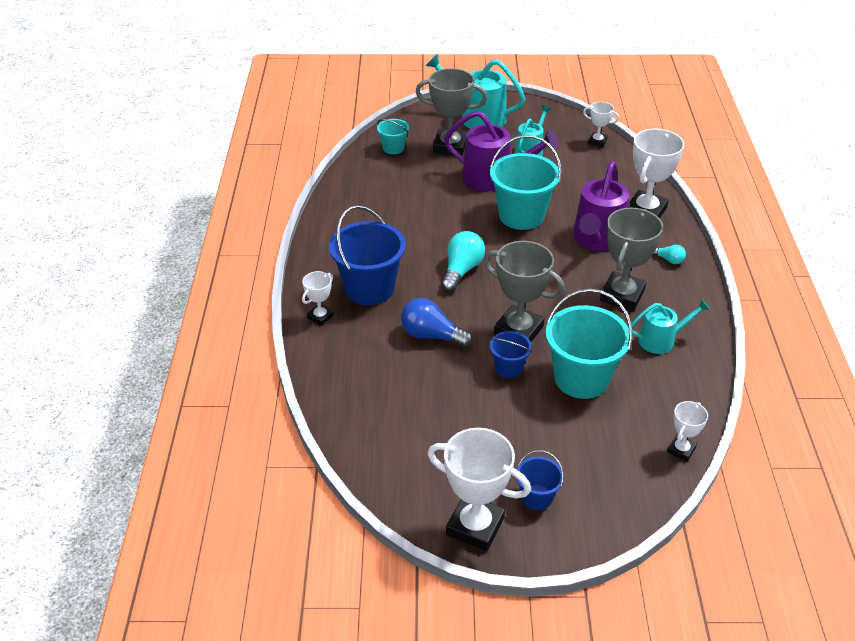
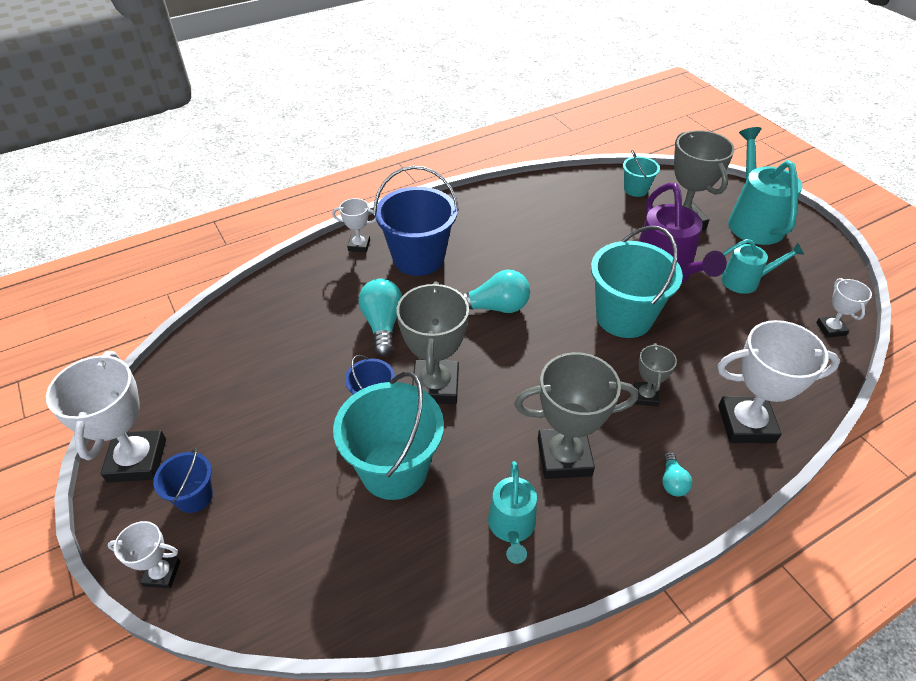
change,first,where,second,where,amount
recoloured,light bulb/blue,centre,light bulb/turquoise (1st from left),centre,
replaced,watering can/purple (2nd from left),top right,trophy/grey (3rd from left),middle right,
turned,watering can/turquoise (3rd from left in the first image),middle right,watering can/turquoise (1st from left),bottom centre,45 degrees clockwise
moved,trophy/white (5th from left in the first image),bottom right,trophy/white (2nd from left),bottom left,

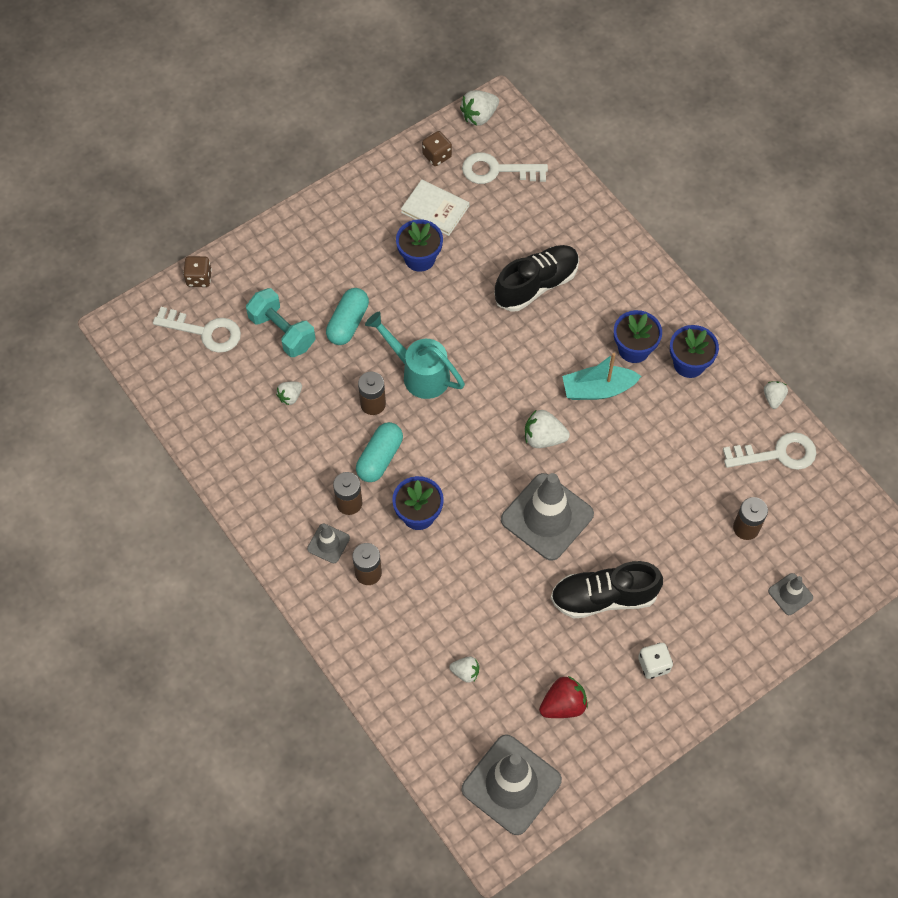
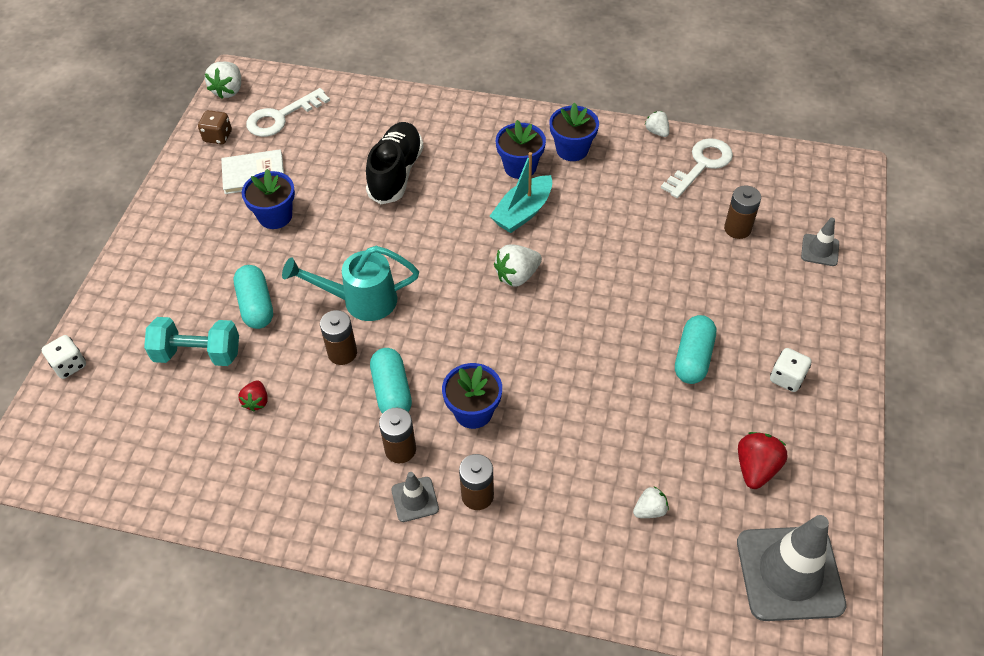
change,first,where,second,where,amount
removed,key/white (1st from left),middle left,,,
recoloured,dice/brown (1st from left),top left,dice/white (1st from left),middle left,
recoloured,strawberry/white (1st from left),middle left,strawberry/red (1st from left),middle left,
removed,traffic cone/grey (3rd from left),centre,,,
replaced,shoe/black (2nd from left),middle right,capsule/turquoise (3rd from left),middle right,

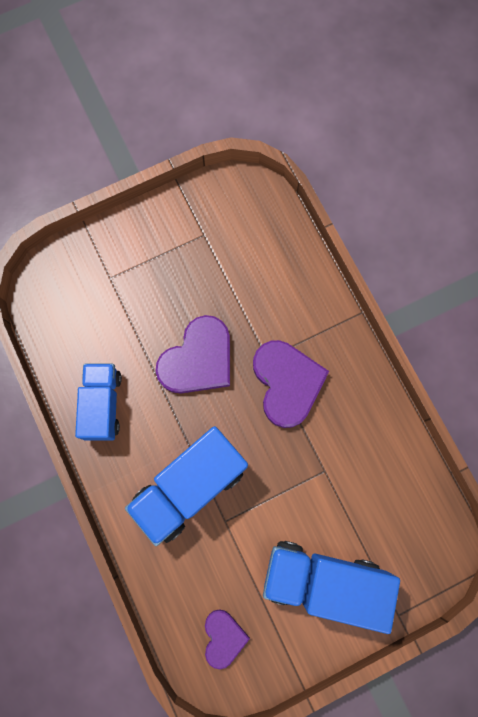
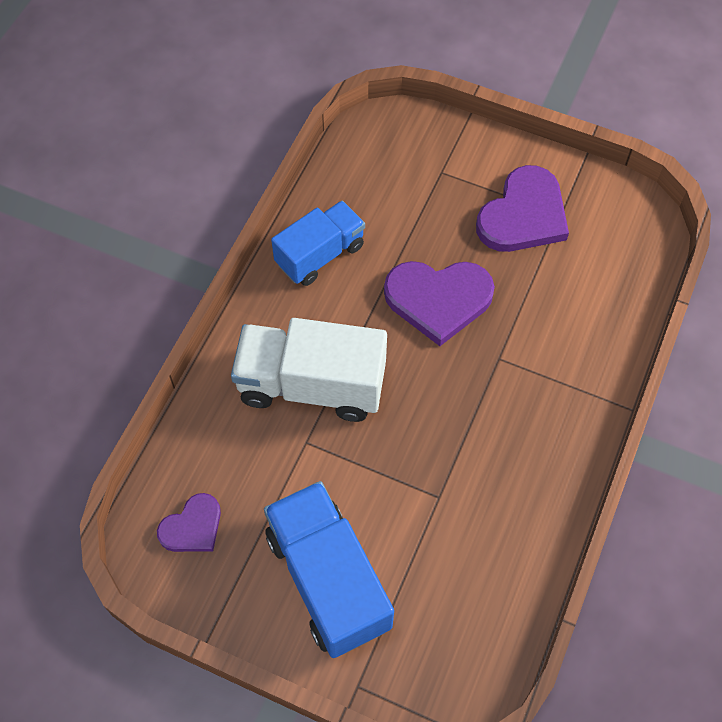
change,first,where,second,where,amount
recoloured,truck/blue (2nd from left),bottom centre,truck/white,centre,
moved,heart/purple (3rd from left),centre,,top right,

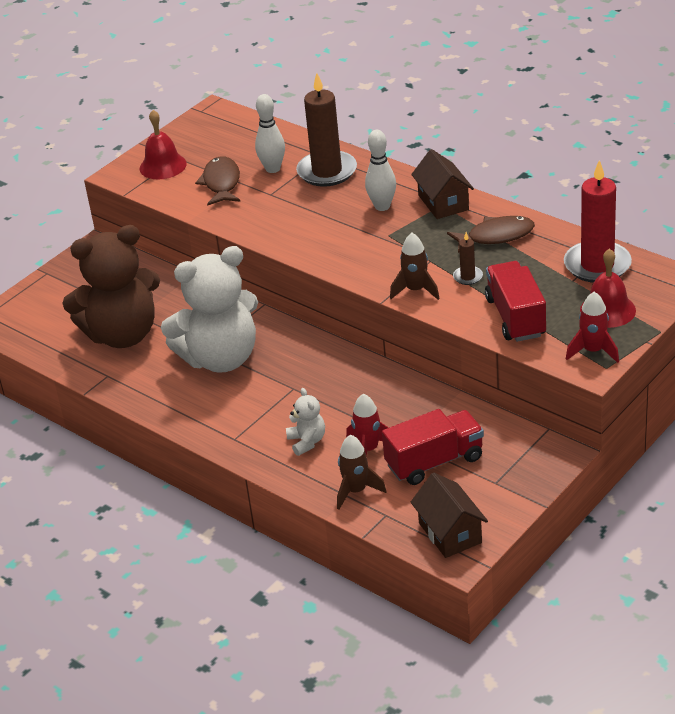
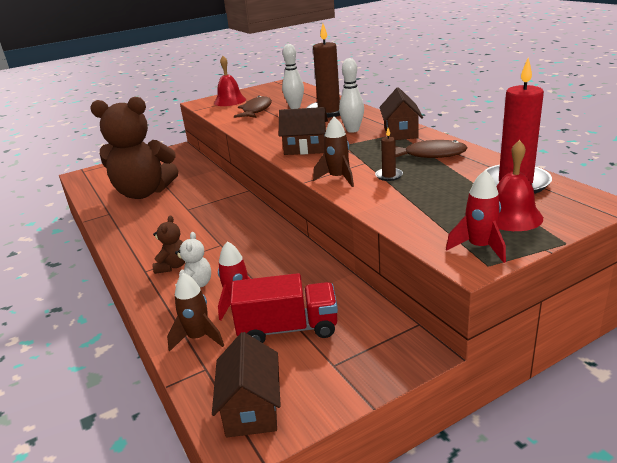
change,first,where,second,where,amount
removed,teddy bear/white (1st from left),middle left,,,
removed,truck/red (2nd from left),middle right,,,
added,,,teddy bear/brown (2nd from left),middle left,
added,,,house/brown (2nd from left),top centre,

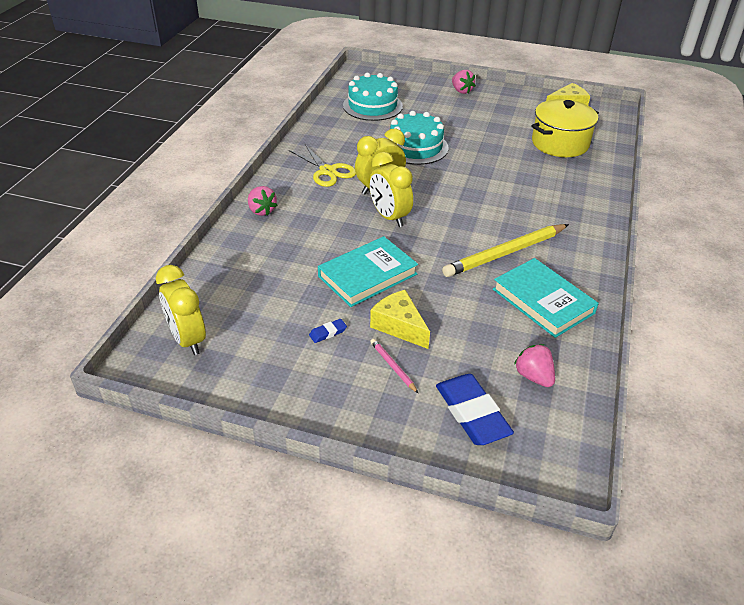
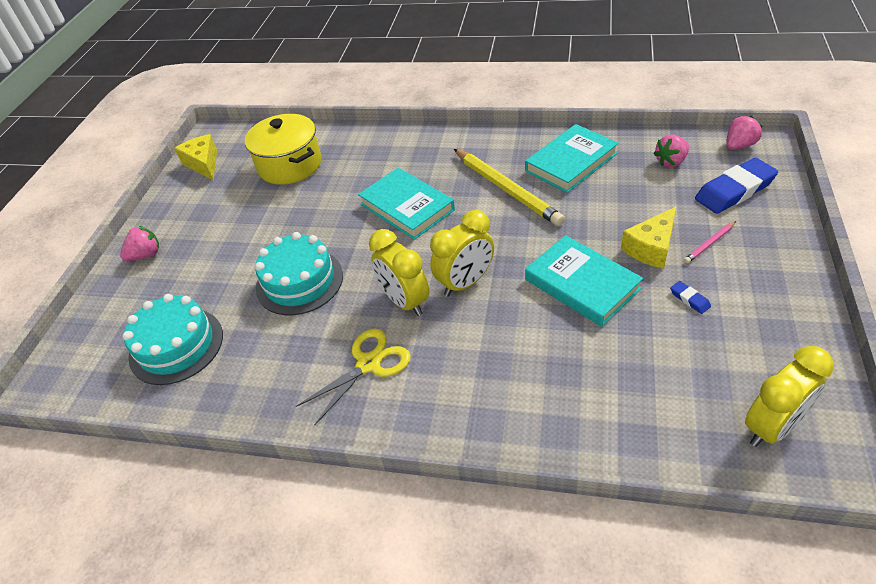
change,first,where,second,where,amount
moved,strawberry/pink (1st from left in the first image),top centre,strawberry/pink (3rd from left),top right,
added,,,book/turquoise (1st from left),centre,

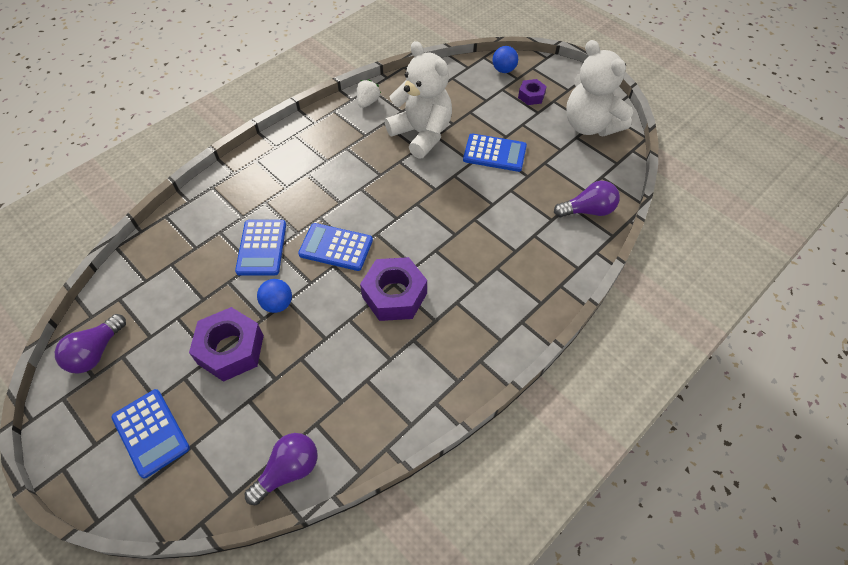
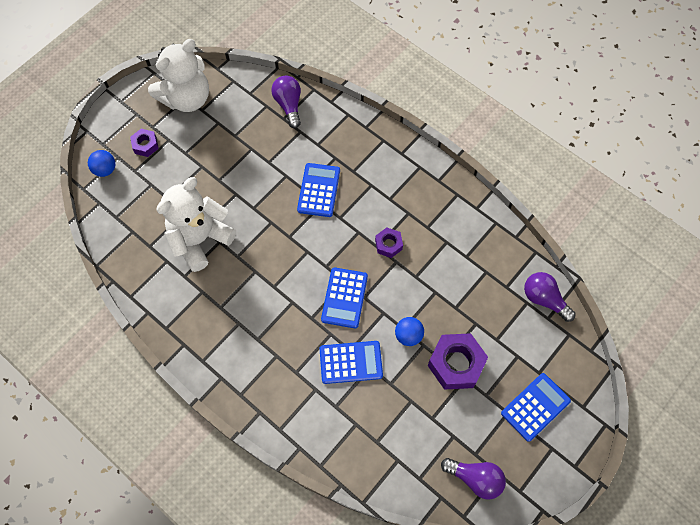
change,first,where,second,where,amount
removed,strawberry/white,top centre,,,
resized,nut/purple (2nd from left),centre,,centre,x0.54
moved,calculator/blue (4th from left in the first image),top centre,calculator/blue (1st from left),centre,

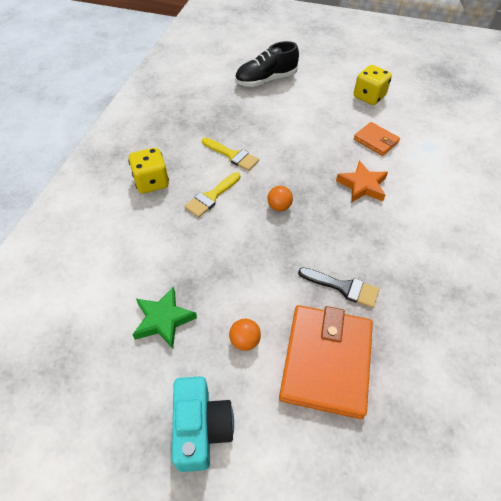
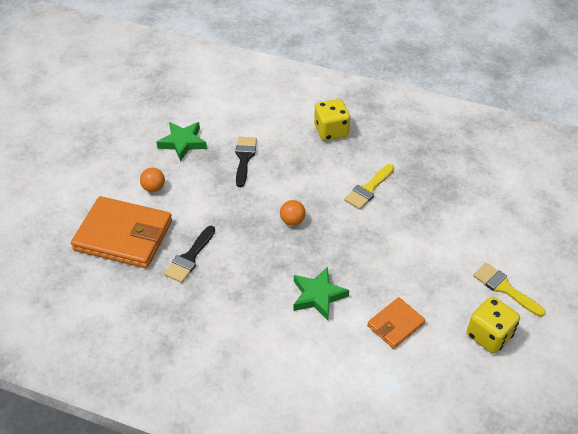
change,first,where,second,where,amount
removed,camera/turquoise,bottom centre,,,
moved,brush/yellow (1st from left in the first image),centre,brush/yellow (2nd from left),bottom right,
removed,shoe/black,top centre,,,
recoloured,star/orange,middle right,star/green (2nd from left),bottom centre,
added,,,brush/black (2nd from left),centre,

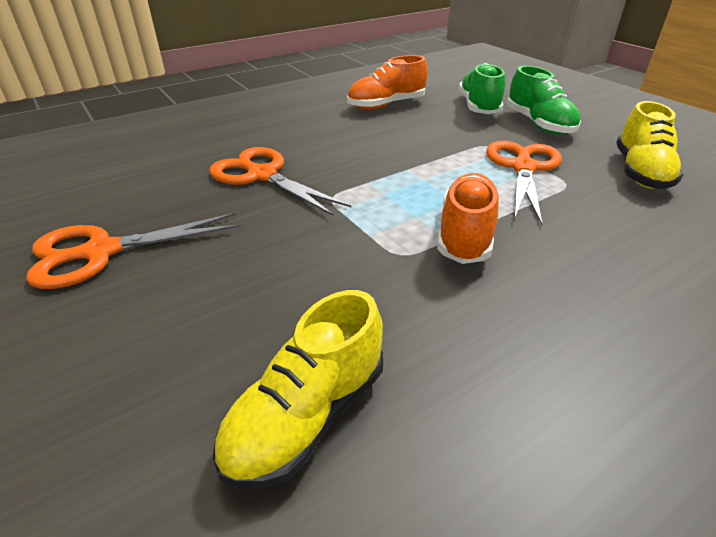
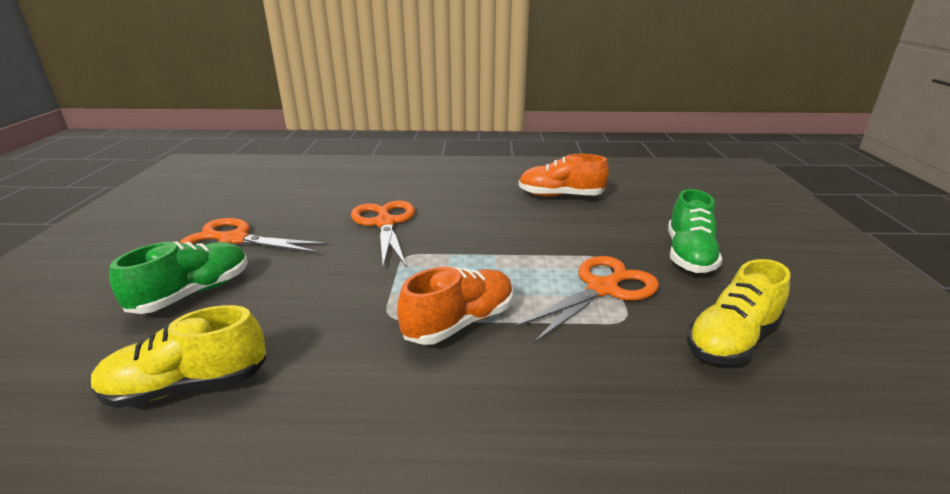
change,first,where,second,where,amount
moved,shoe/green (1st from left),top right,,middle left,

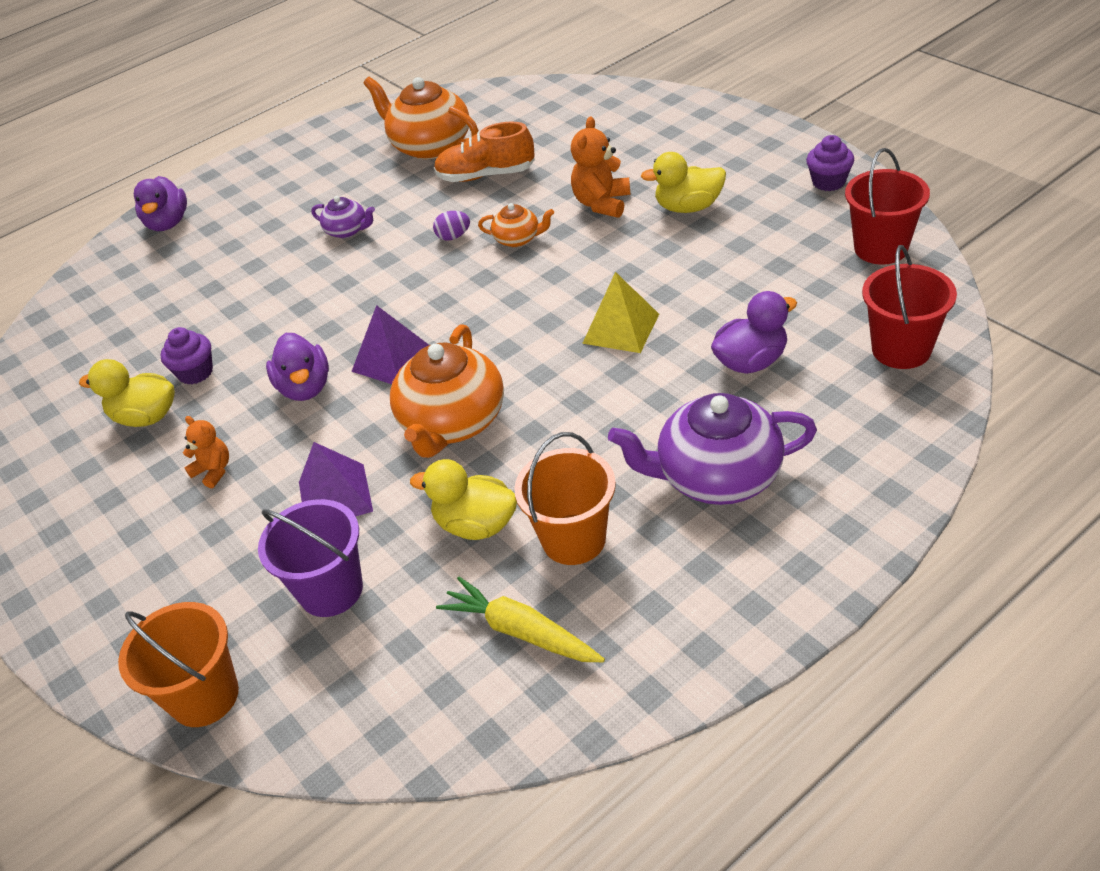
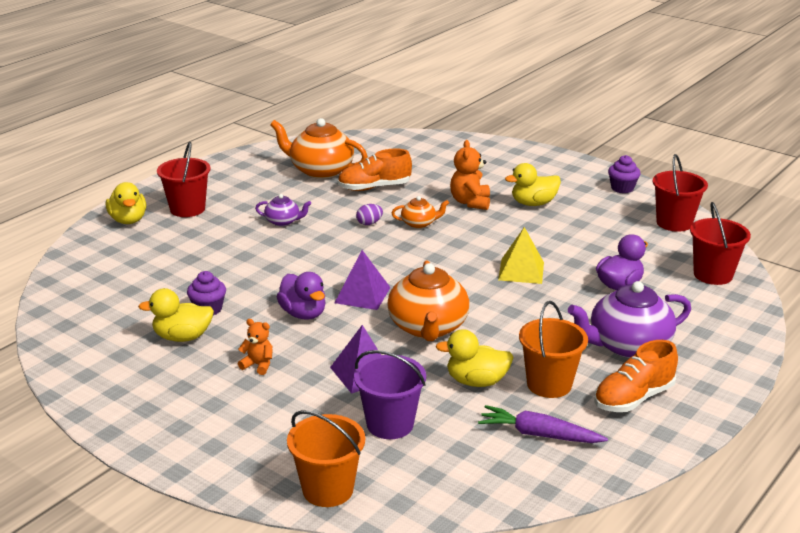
change,first,where,second,where,amount
recoloured,duck/purple (1st from left),top left,duck/yellow (1st from left),middle left,
recoloured,carrot/yellow,bottom centre,carrot/purple,bottom right,
added,,,bucket/red (1st from left),middle left,
added,,,shoe/orange (2nd from left),bottom right,

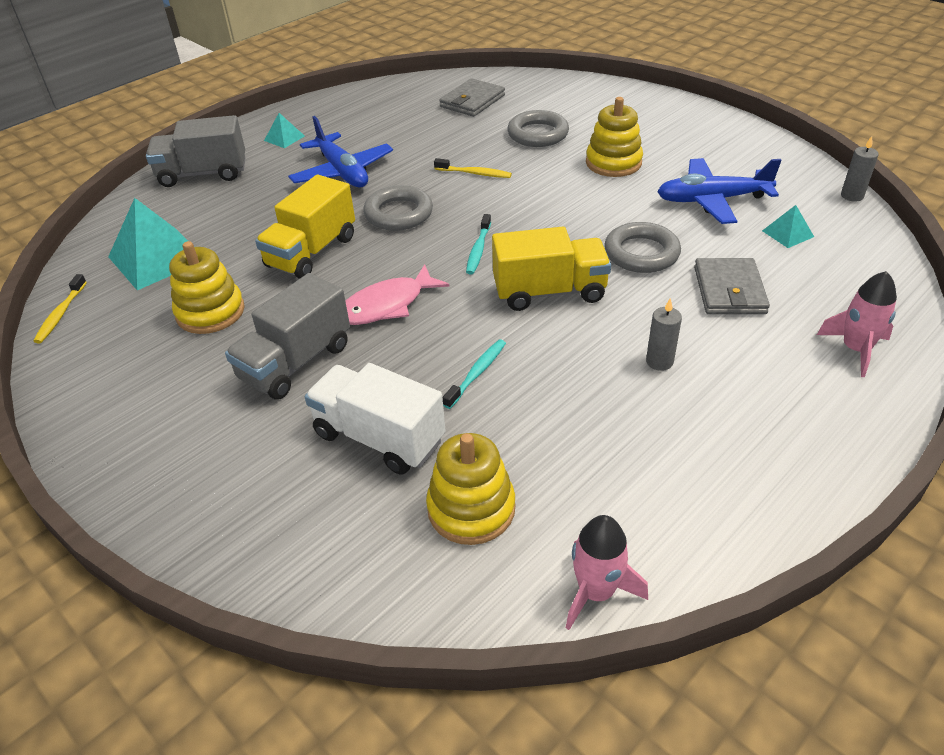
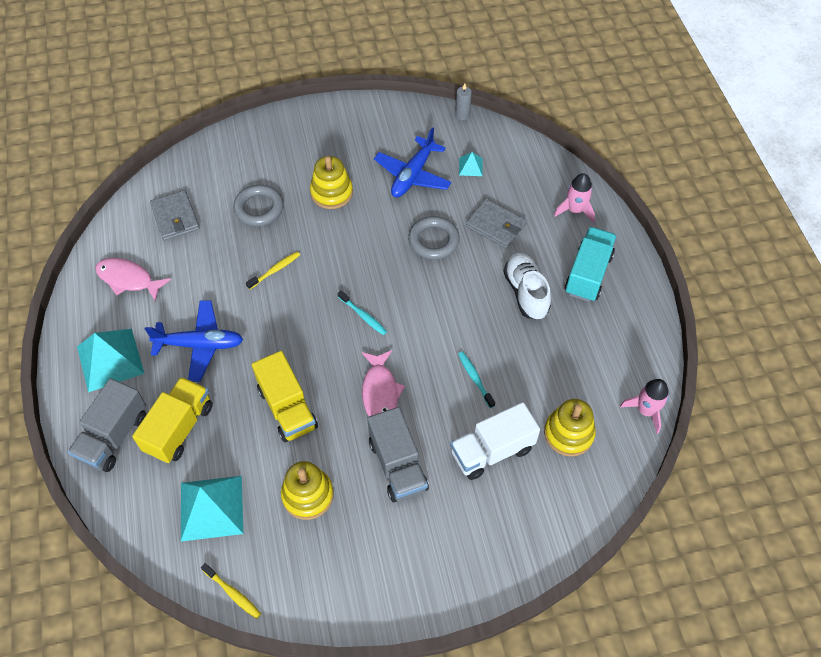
change,first,where,second,where,amount
resized,pyramid/turquoise (2nd from left in the first image),top left,pyramid/turquoise (1st from left),middle left,x2.10
removed,ring/grey (1st from left),top centre,,,
moved,truck/yellow (2nd from left in the first image),centre,truck/yellow (1st from left),middle left,
replaced,candle/grey (1st from left),middle right,shoe/white,centre,
added,,,fish/pink (1st from left),middle left,
added,,,truck/turquoise,middle right,

